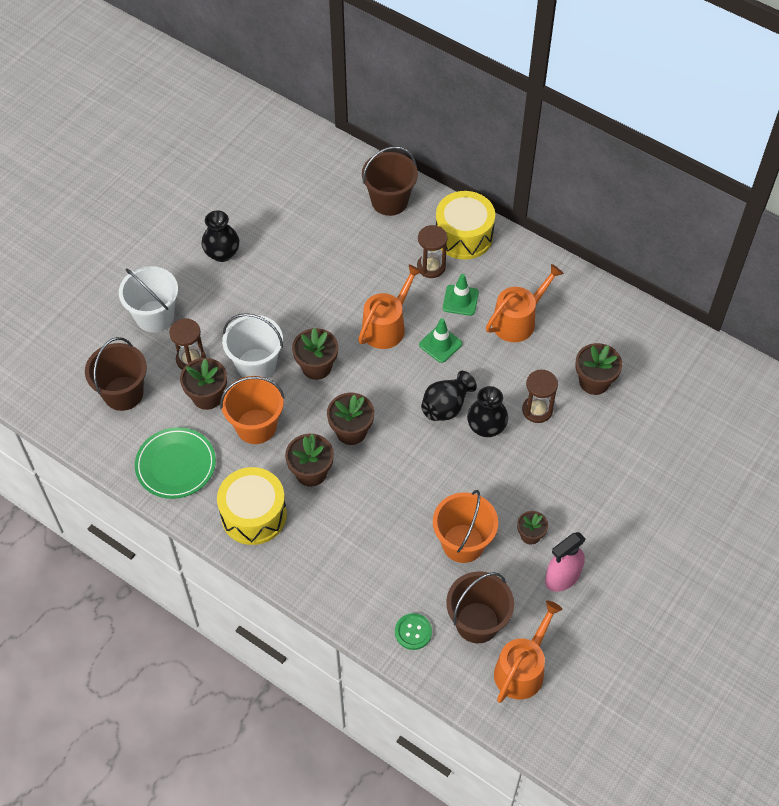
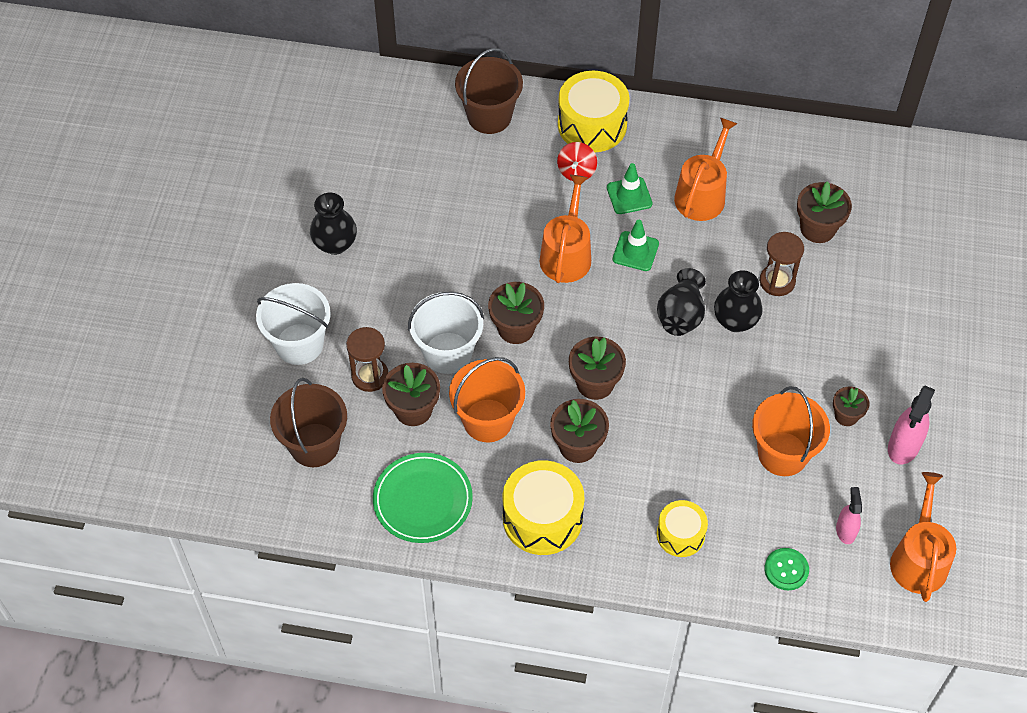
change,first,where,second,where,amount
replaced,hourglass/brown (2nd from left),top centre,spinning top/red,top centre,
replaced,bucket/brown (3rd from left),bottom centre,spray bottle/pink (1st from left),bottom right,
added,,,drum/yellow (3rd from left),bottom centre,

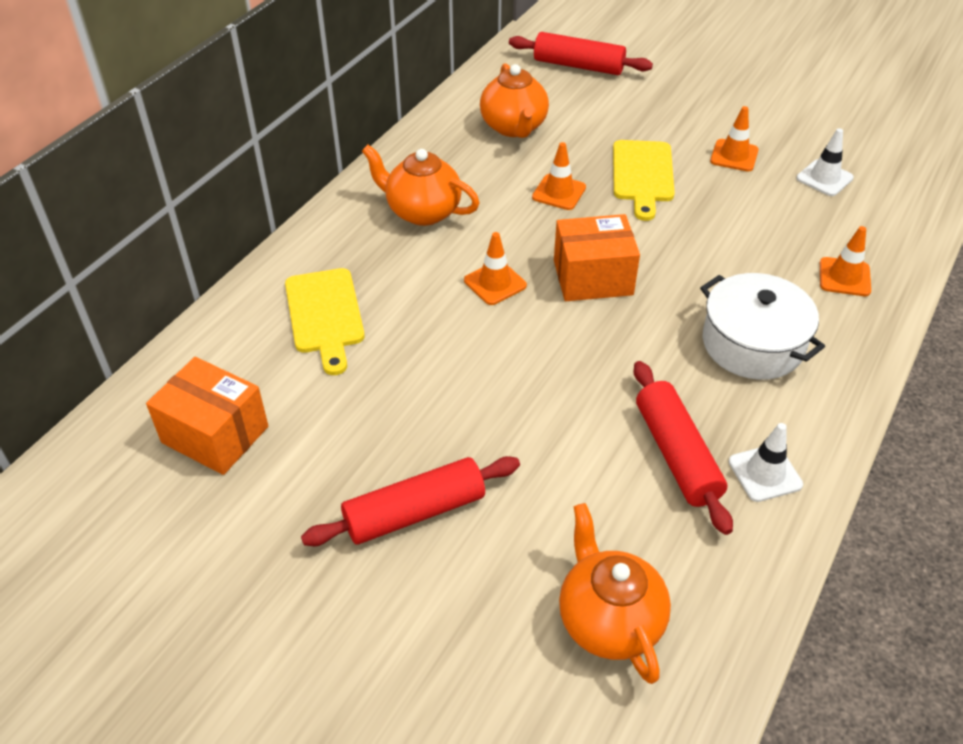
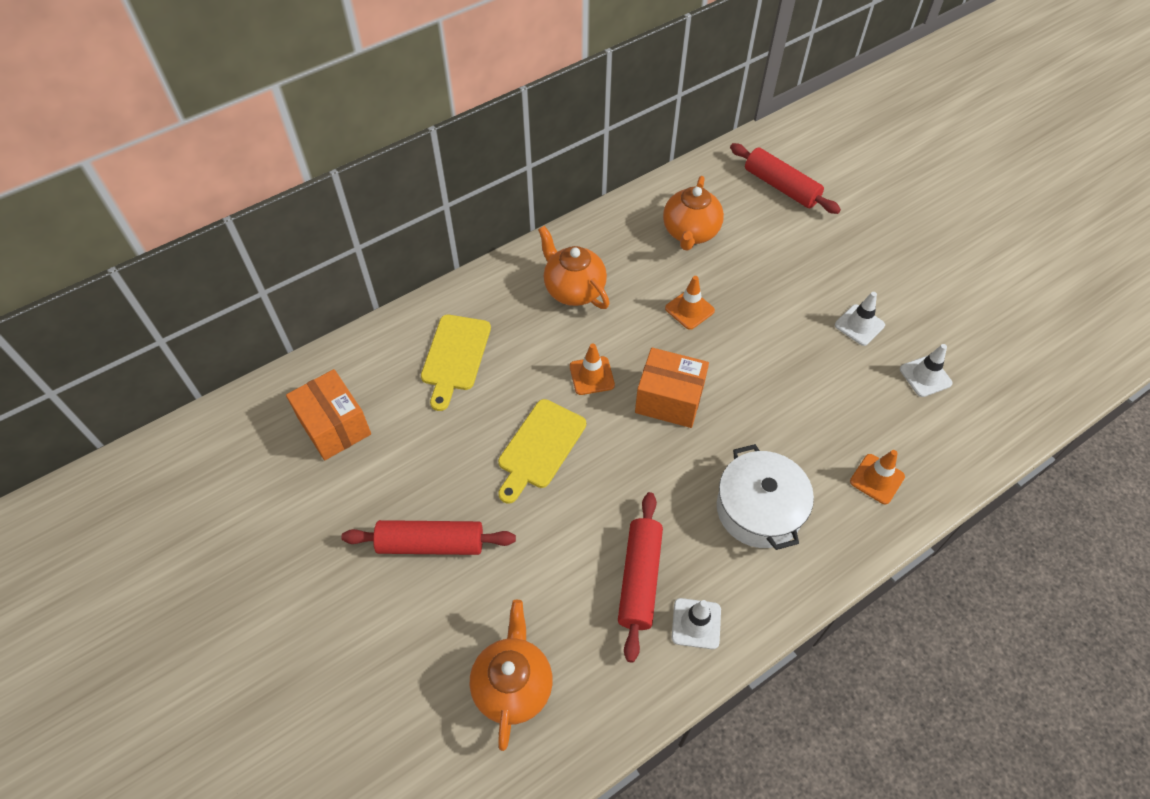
change,first,where,second,where,amount
moved,cutting board/yellow (2nd from left),top right,,centre,
recoloured,traffic cone/orange (3rd from left),top right,traffic cone/white (2nd from left),middle right,

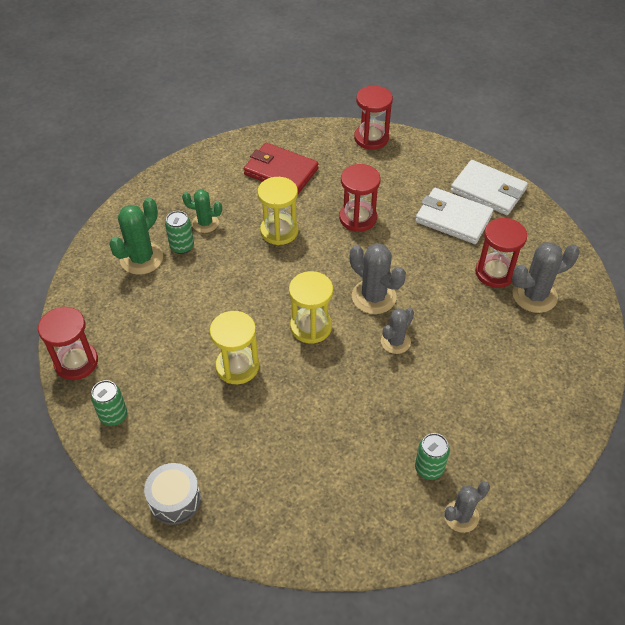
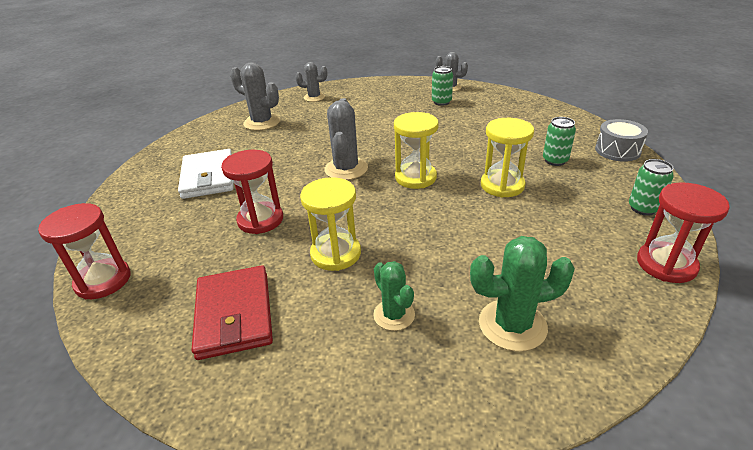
change,first,where,second,where,amount
moved,can/green (2nd from left),middle left,,top right,
moved,cactus/grey (2nd from left),centre,,top centre,
removed,wallet/white (2nd from left),top right,,,
removed,hourglass/red (4th from left),middle right,,,

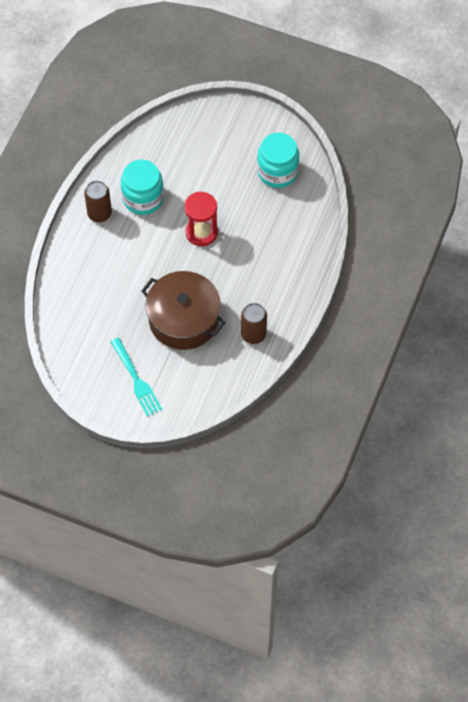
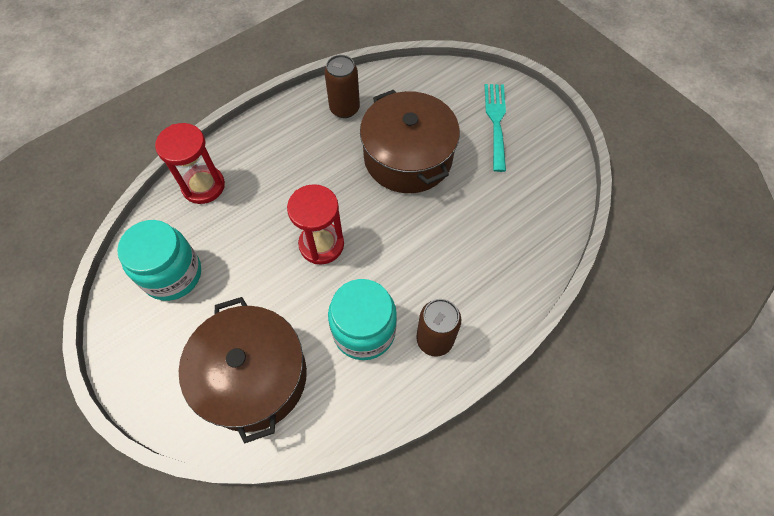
change,first,where,second,where,amount
added,,,hourglass/red (1st from left),top left,
added,,,pot/brown (1st from left),bottom left,

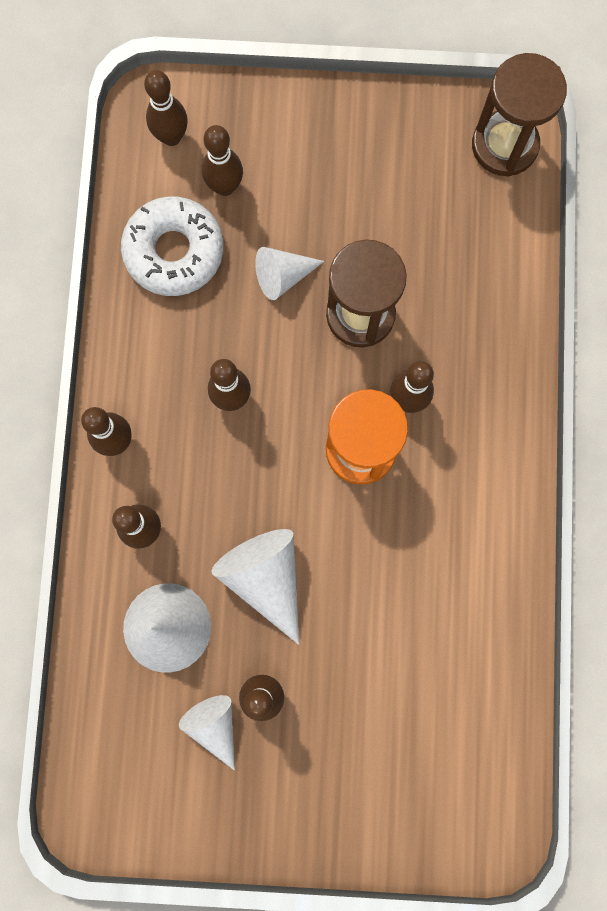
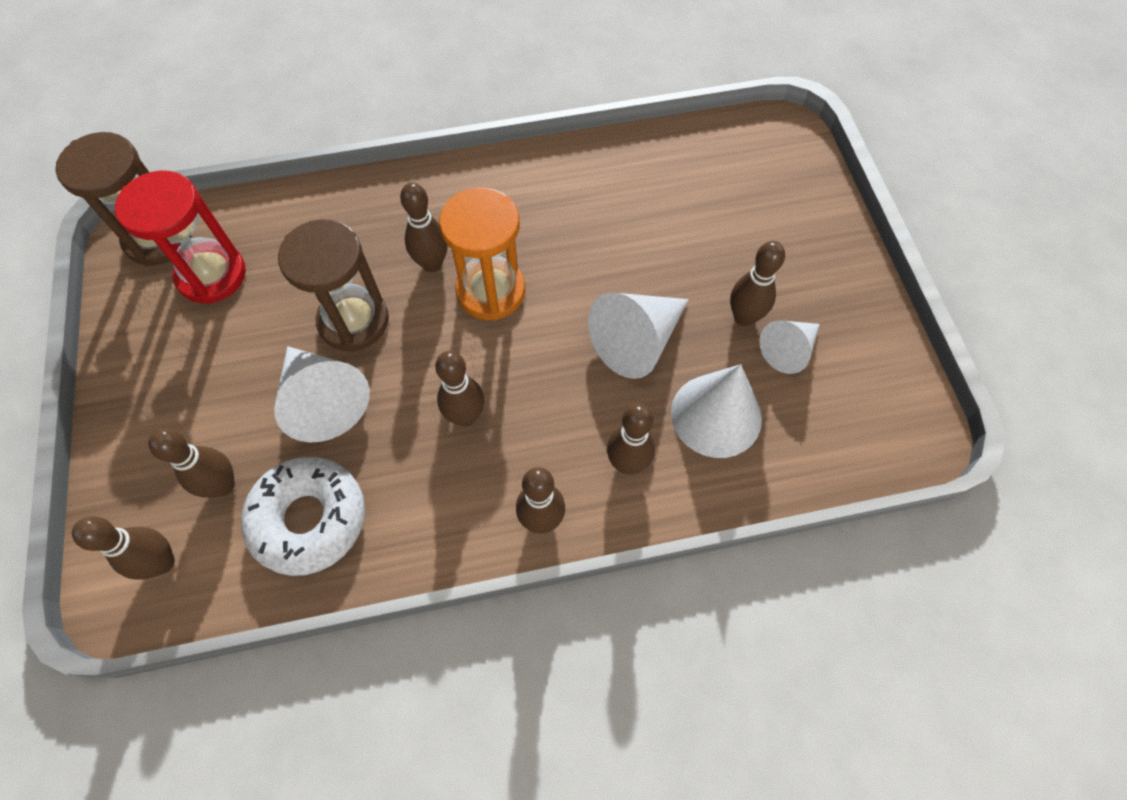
change,first,where,second,where,amount
resized,cone/white (4th from left in the first image),top centre,cone/white (1st from left),middle left,x1.58
added,,,hourglass/red,top left,

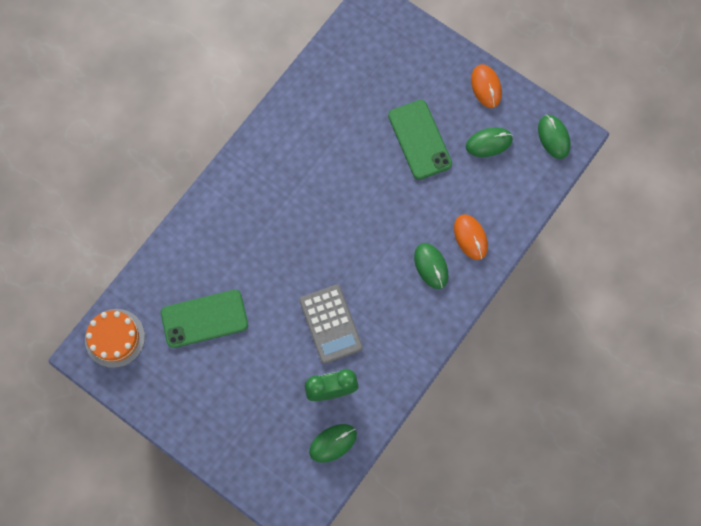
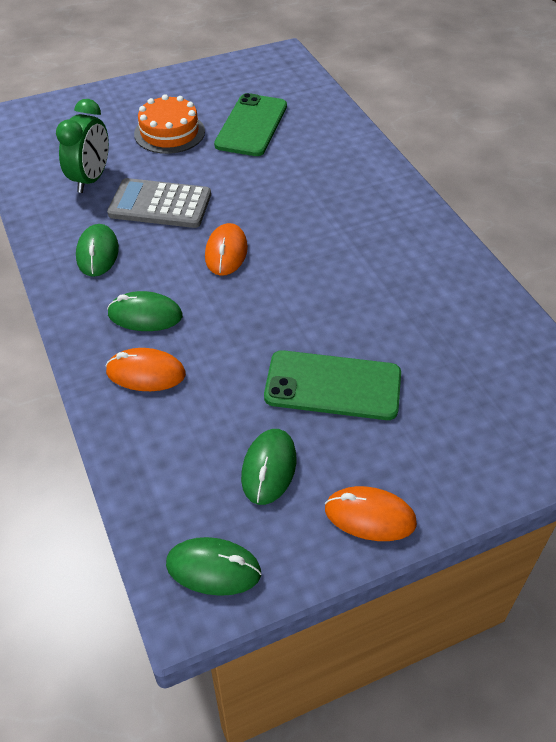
change,first,where,second,where,amount
moved,cake/orange,middle left,,top left,
moved,mouse/green (1st from left),bottom centre,,middle left,
added,,,mouse/orange (2nd from left),centre,

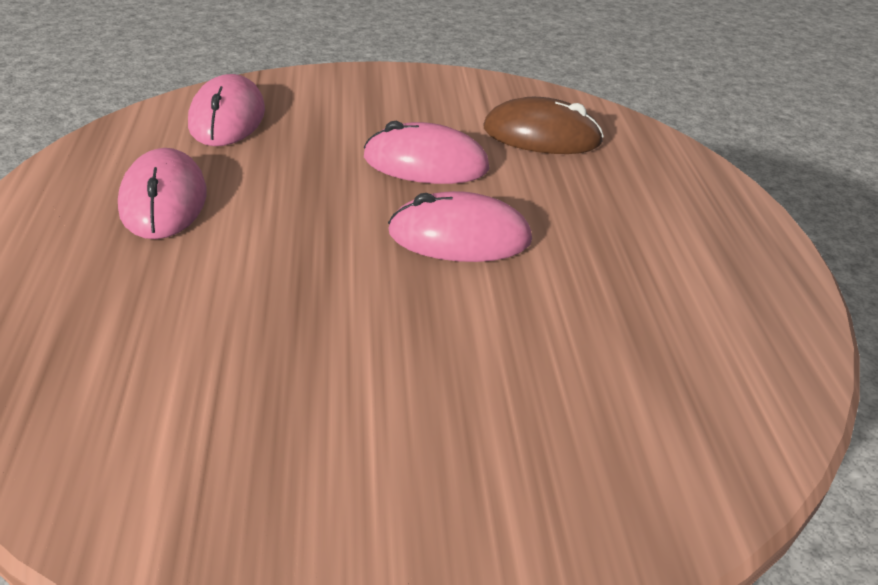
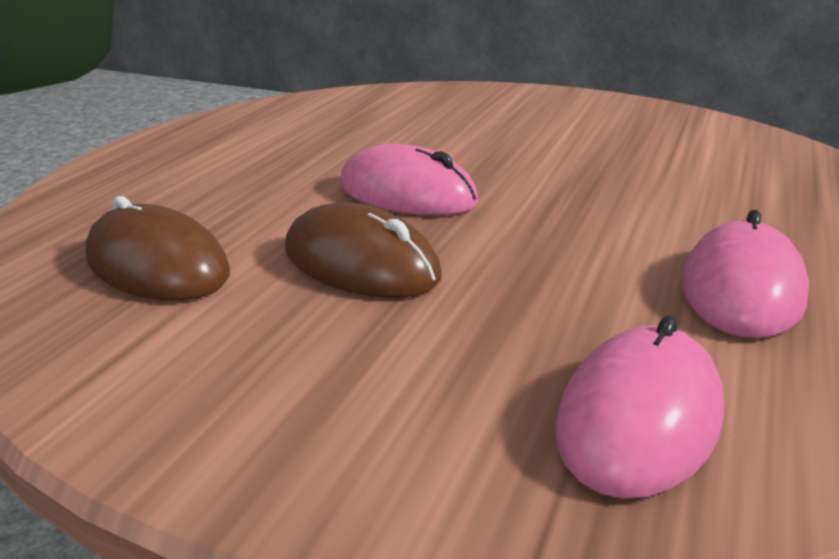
change,first,where,second,where,amount
recoloured,mouse/pink (3rd from left),top centre,mouse/brown (2nd from left),centre,

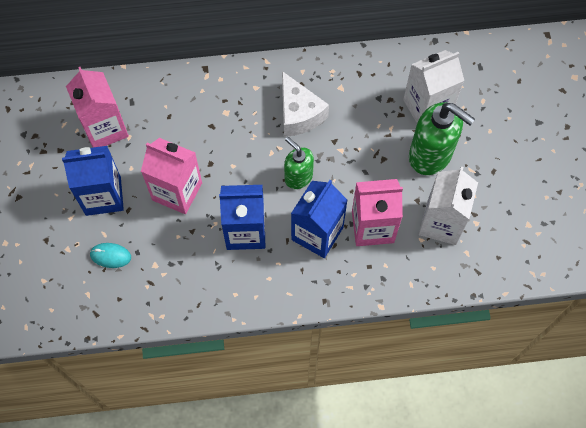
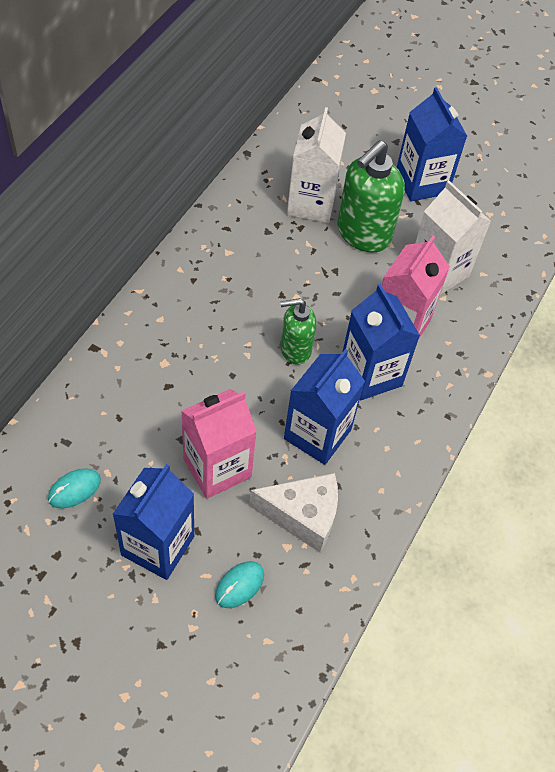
change,first,where,second,where,amount
replaced,carton/pink (1st from left),top left,mouse/turquoise (1st from left),middle left,
moved,cheese/white,top centre,,centre,
turned,soap dispenser/green (2nd from left),top right,,top right,150 degrees clockwise
added,,,carton/blue (4th from left),top right,

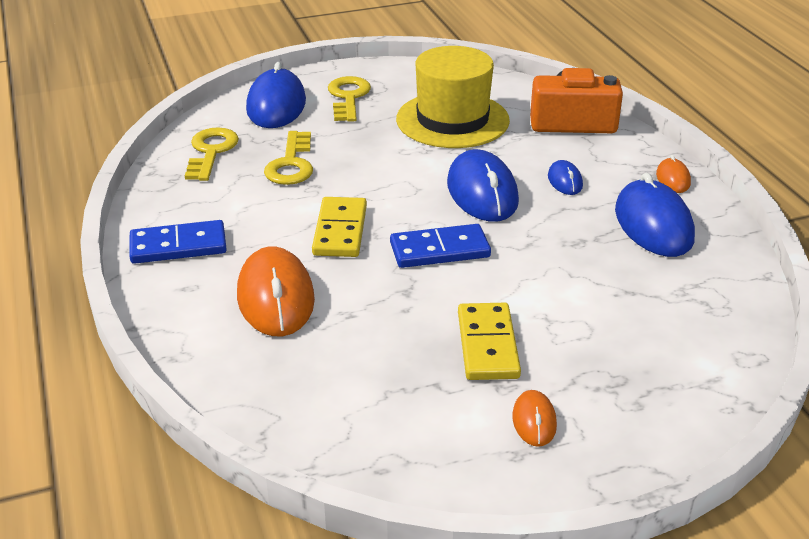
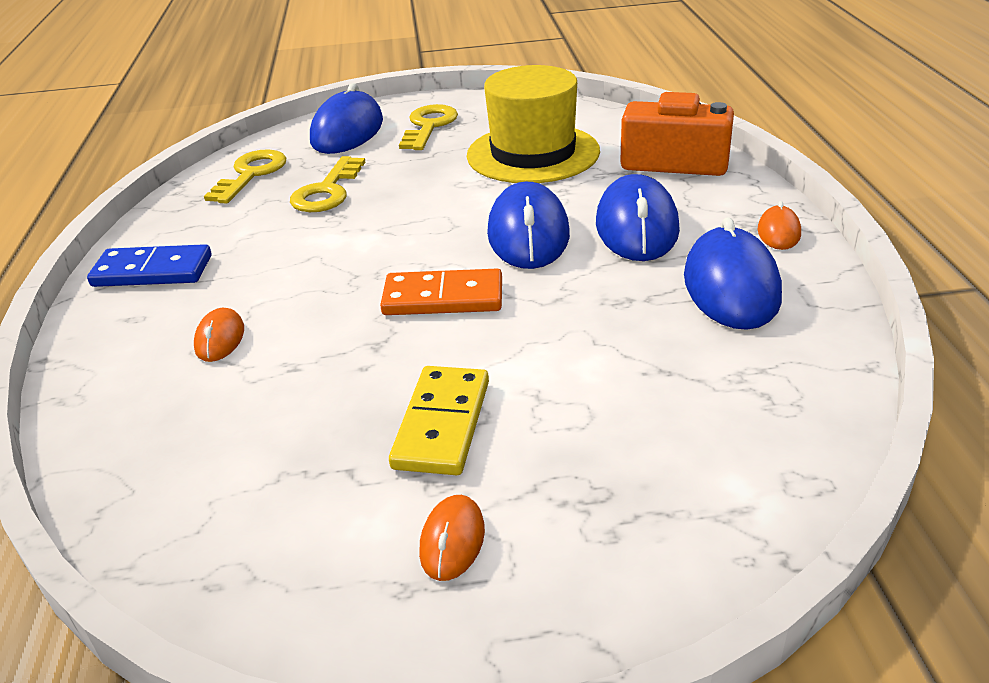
change,first,where,second,where,amount
resized,mouse/orange (1st from left),centre,,middle left,x0.50
removed,domino/yellow (1st from left),centre,,,
recoloured,domino/blue (2nd from left),centre,domino/orange,centre,
resized,mouse/blue (3rd from left),top right,,top centre,x2.02

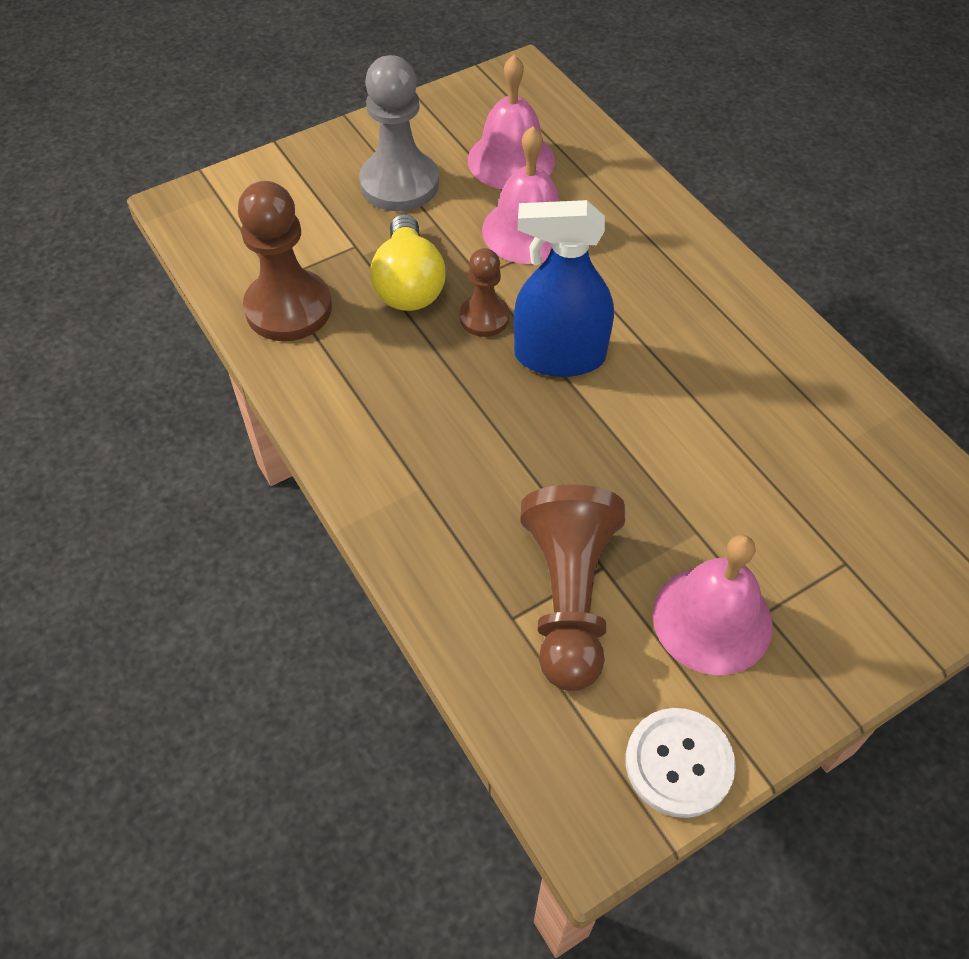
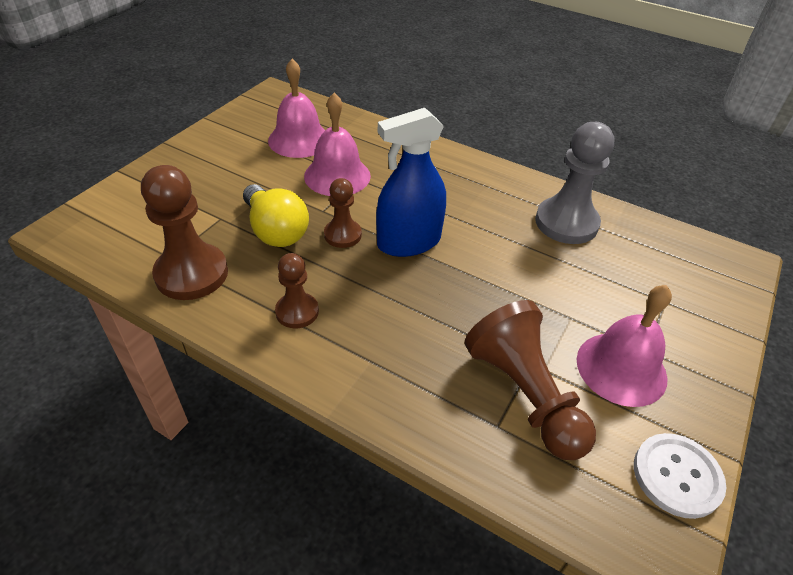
change,first,where,second,where,amount
moved,pawn/grey,top centre,,top right,
added,,,pawn/brown (2nd from left),centre,

